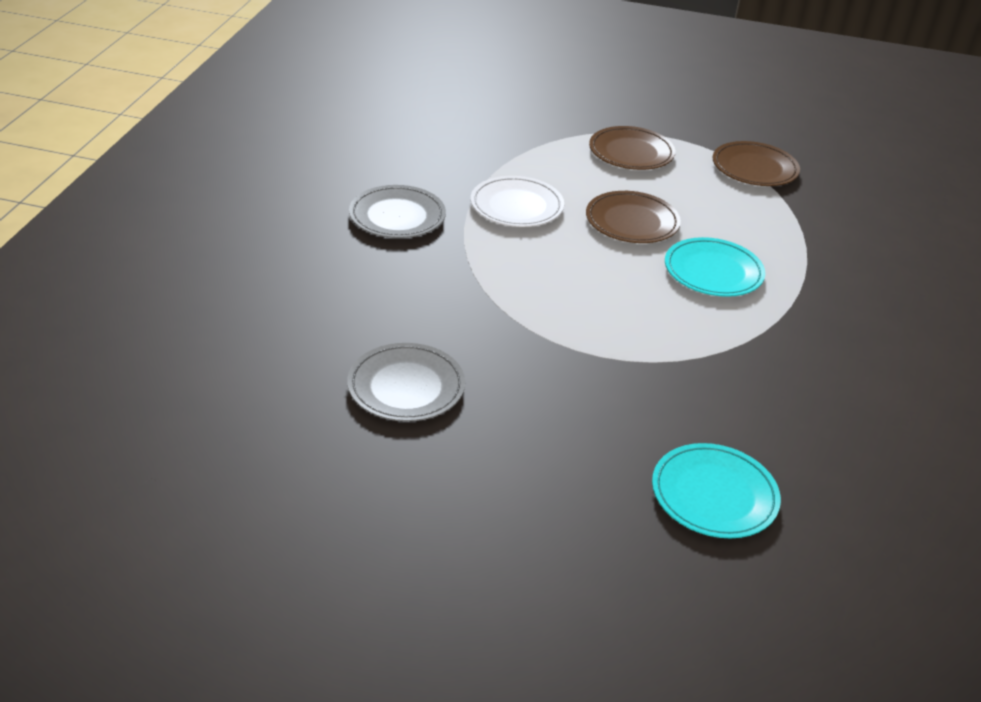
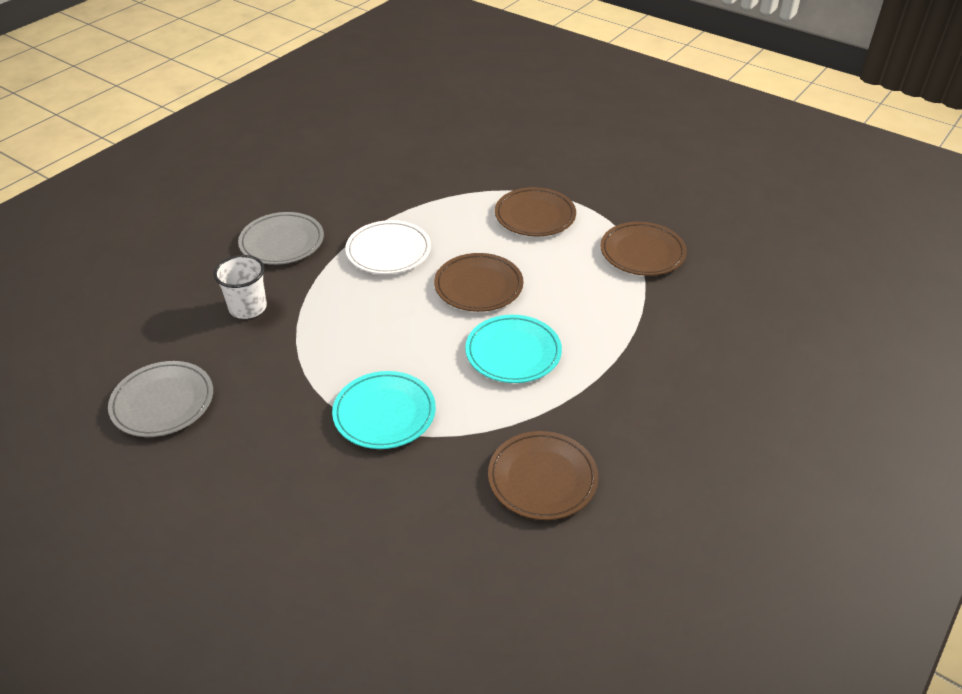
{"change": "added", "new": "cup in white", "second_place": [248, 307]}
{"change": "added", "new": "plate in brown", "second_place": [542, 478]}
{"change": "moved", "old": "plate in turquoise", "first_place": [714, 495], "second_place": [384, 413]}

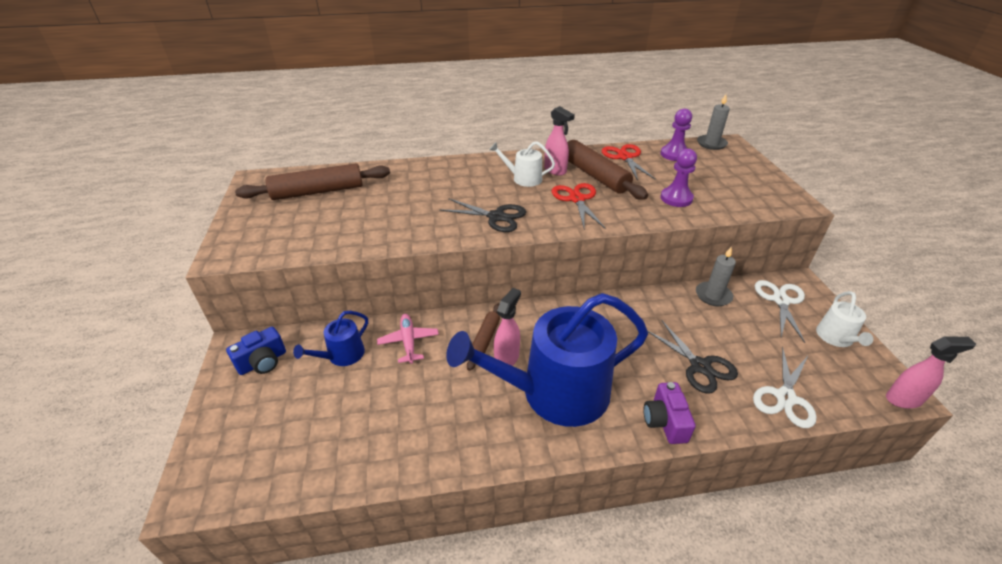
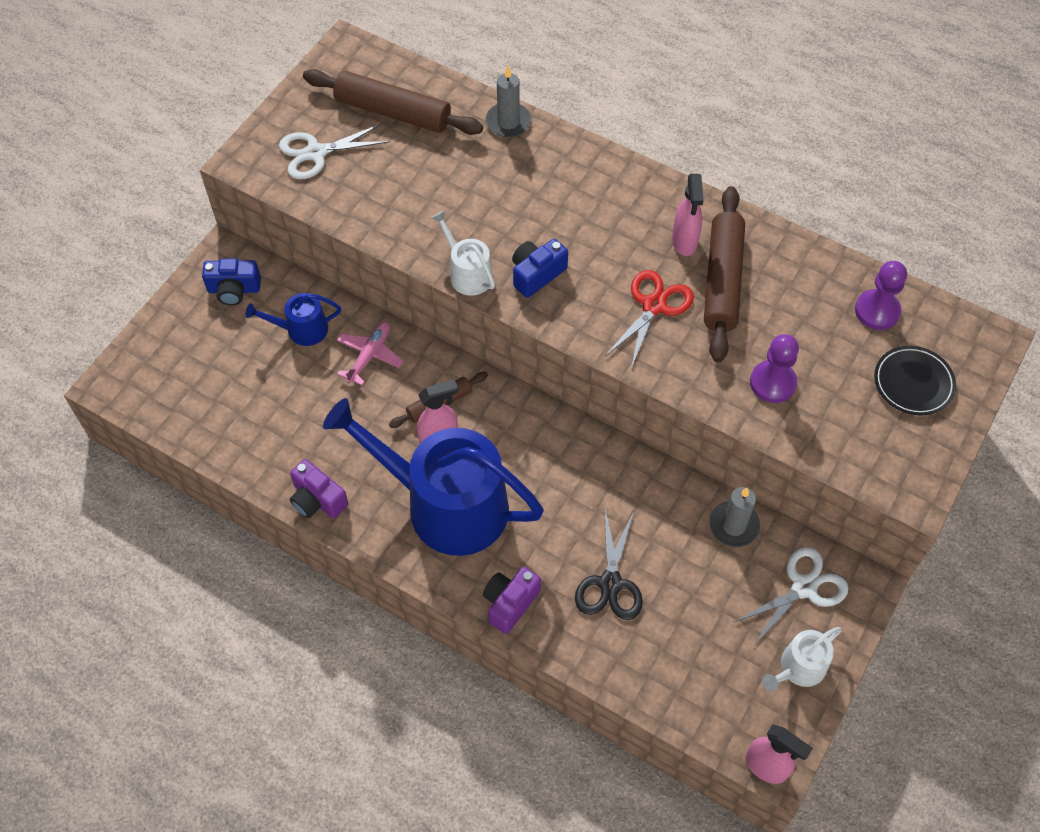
{"change": "removed", "old": "scissors in red", "first_place": [625, 157]}
{"change": "added", "new": "camera in purple", "second_place": [317, 499]}
{"change": "added", "new": "plate in black", "second_place": [913, 383]}
{"change": "moved", "old": "watering can in white", "first_place": [523, 178], "second_place": [467, 273]}
{"change": "moved", "old": "candle in grey", "first_place": [711, 144], "second_place": [508, 122]}
{"change": "moved", "old": "scissors in white", "first_place": [785, 397], "second_place": [316, 153]}
{"change": "replaced", "old": "scissors in black", "new": "camera in blue", "first_place": [496, 217], "second_place": [536, 274]}

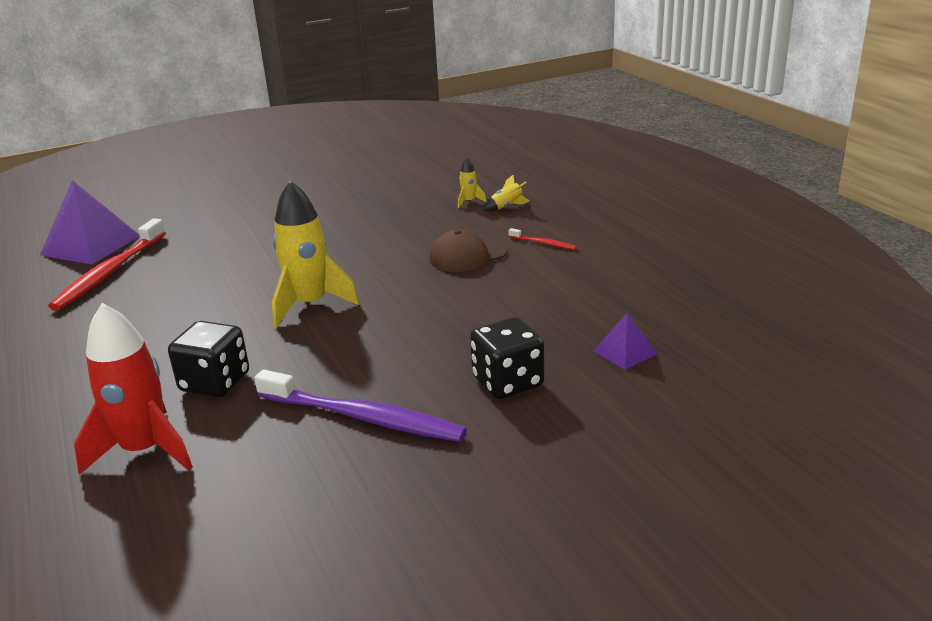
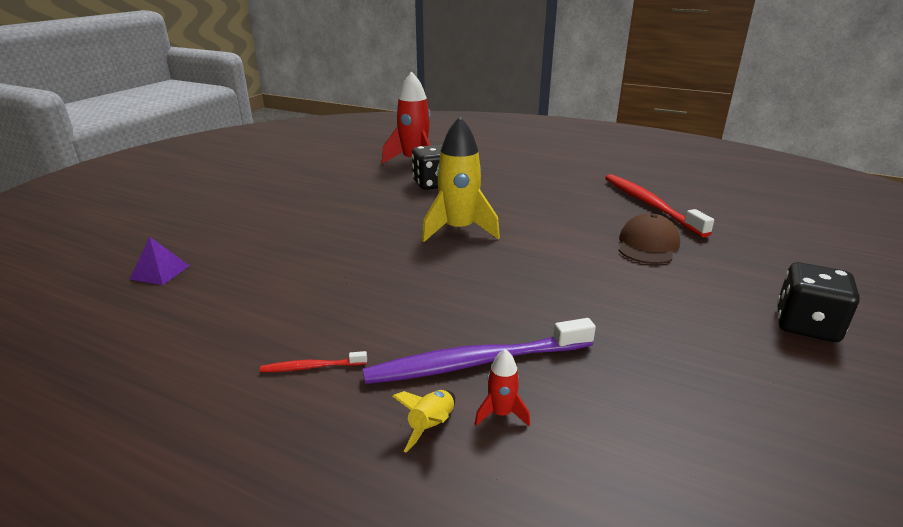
{"change": "removed", "old": "pyramid in purple", "first_place": [90, 245]}
{"change": "moved", "old": "toothbrush in purple", "first_place": [363, 417], "second_place": [475, 362]}
{"change": "moved", "old": "cap in brown", "first_place": [467, 255], "second_place": [647, 245]}
{"change": "moved", "old": "dice in black", "first_place": [507, 382], "second_place": [806, 325]}
{"change": "recoloured", "old": "rocket in yellow", "new": "rocket in red", "first_place": [469, 202], "second_place": [501, 414]}

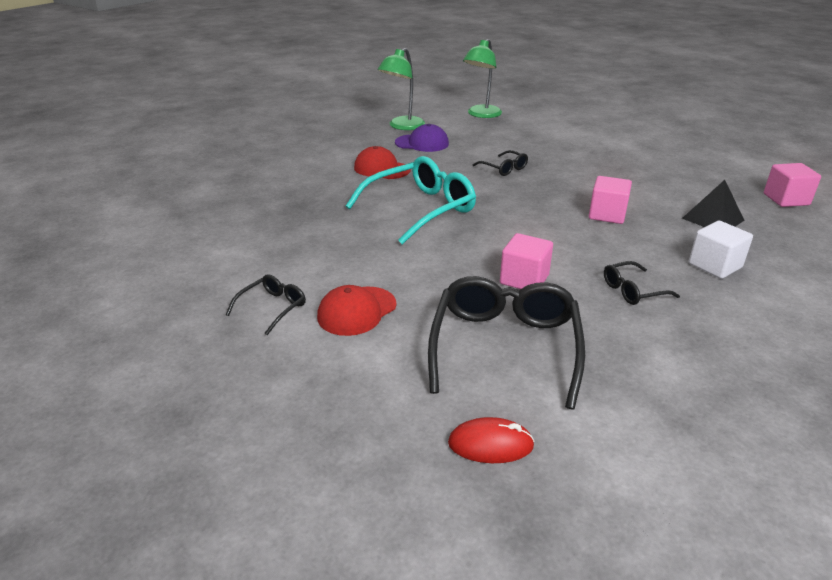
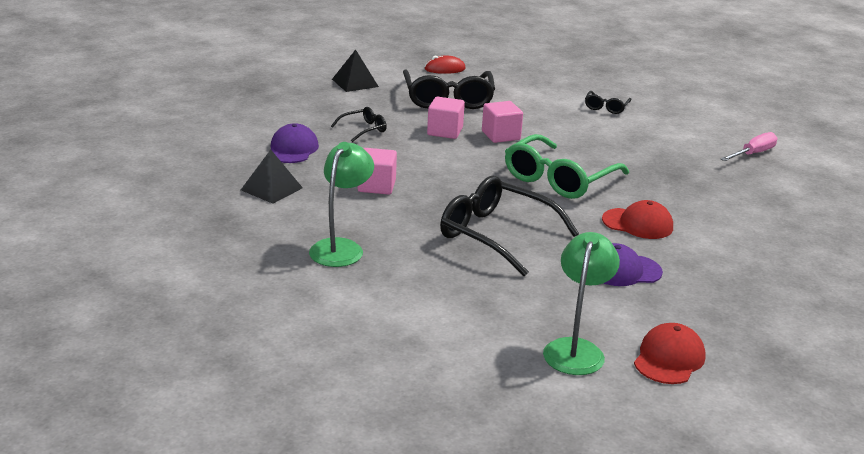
{"change": "added", "new": "pyramid in black", "second_place": [355, 83]}
{"change": "added", "new": "screwdriver in pink", "second_place": [753, 154]}
{"change": "moved", "old": "cap in red", "first_place": [356, 311], "second_place": [669, 358]}
{"change": "moved", "old": "lamp in green", "first_place": [402, 126], "second_place": [341, 247]}
{"change": "moved", "old": "cube in pink", "first_place": [786, 199], "second_place": [501, 135]}
{"change": "replaced", "old": "cube in white", "new": "cap in purple", "first_place": [715, 265], "second_place": [292, 149]}
{"change": "recoloured", "old": "glasses in turquoise", "new": "glasses in green", "first_place": [419, 209], "second_place": [559, 179]}
{"change": "resized", "old": "glasses in black", "first_place": [503, 168], "second_place": [497, 235], "factor": 2.09}

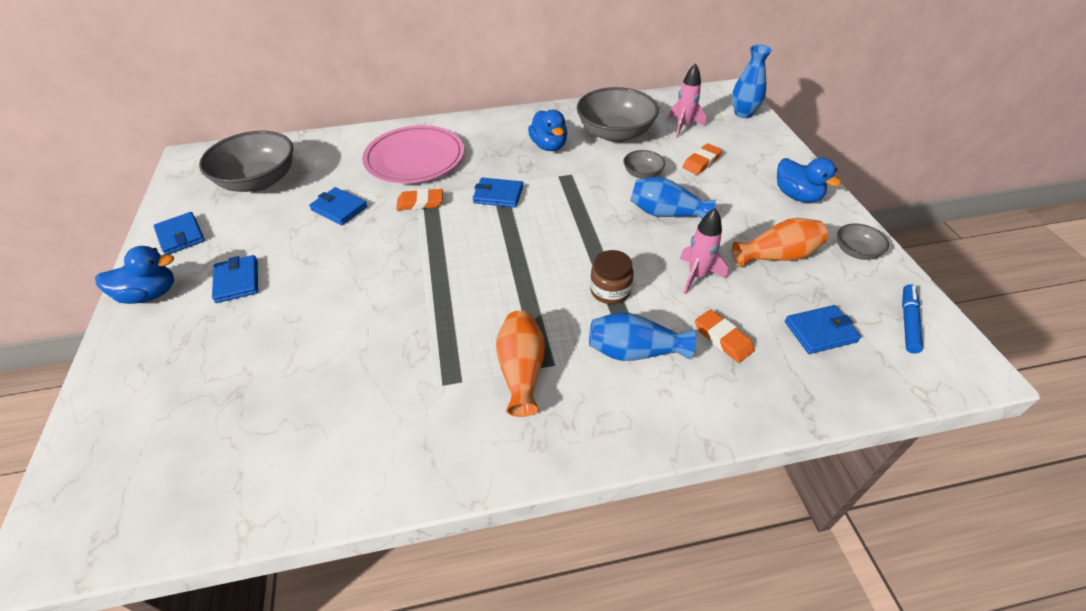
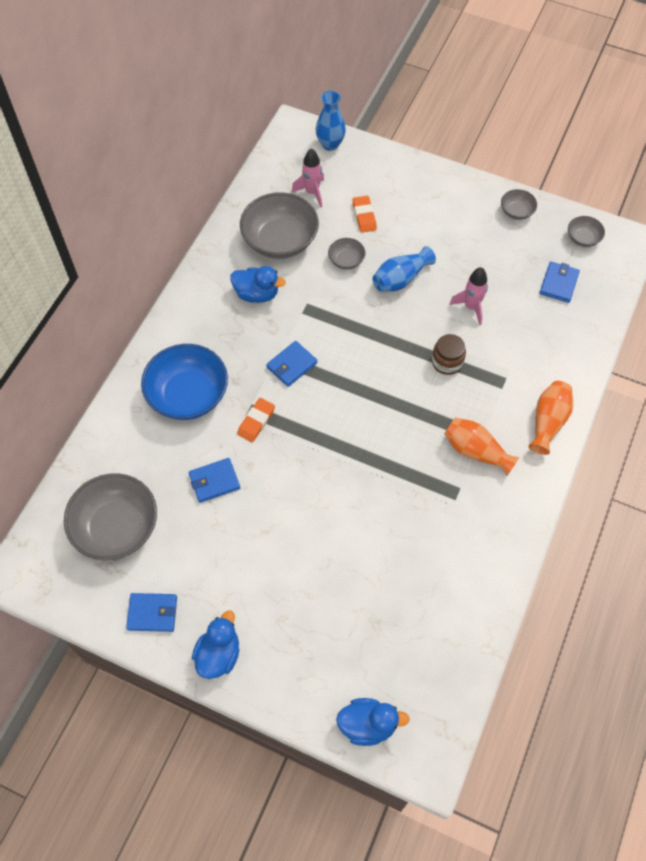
{"change": "removed", "old": "wallet in blue", "first_place": [237, 281]}
{"change": "removed", "old": "vase in blue", "first_place": [634, 351]}
{"change": "removed", "old": "eraser in orange", "first_place": [723, 338]}
{"change": "moved", "old": "vase in orange", "first_place": [777, 256], "second_place": [548, 422]}
{"change": "moved", "old": "duck in blue", "first_place": [797, 196], "second_place": [368, 725]}
{"change": "replaced", "old": "plate in pink", "new": "bowl in blue", "first_place": [415, 158], "second_place": [188, 395]}
{"change": "replaced", "old": "marker in blue", "new": "bowl in grey", "first_place": [908, 322], "second_place": [583, 238]}

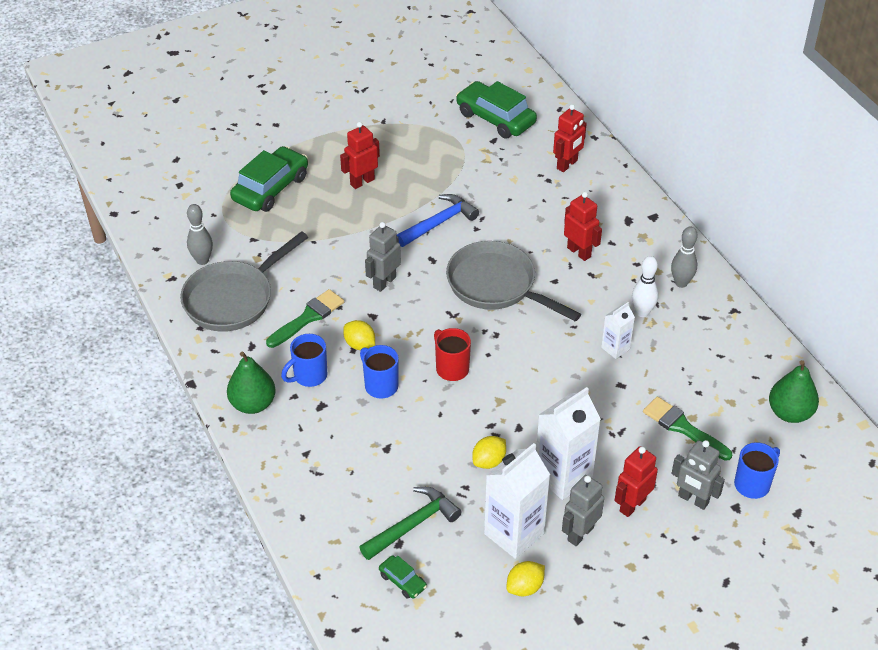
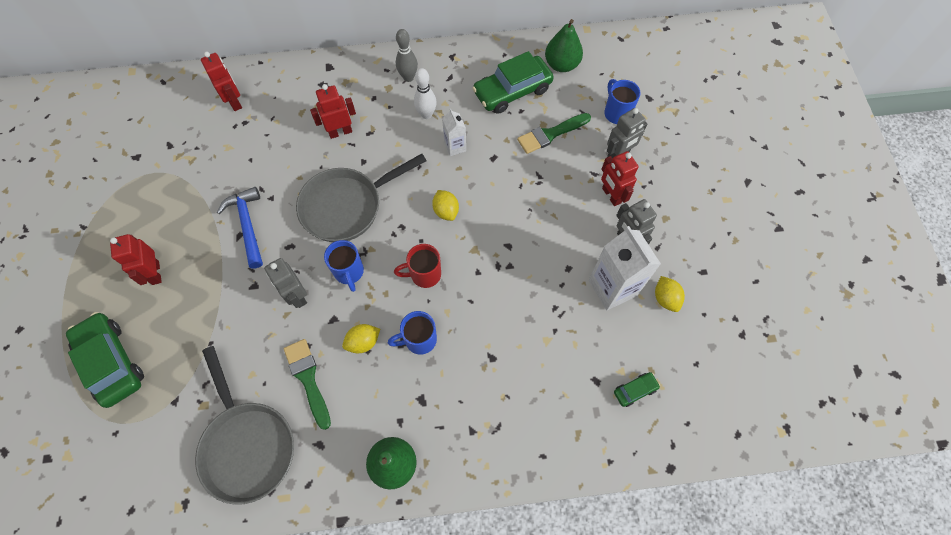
{"change": "removed", "old": "bowling pin in grey", "first_place": [202, 260]}
{"change": "removed", "old": "hammer in green", "first_place": [413, 524]}
{"change": "removed", "old": "carton in white", "first_place": [563, 476]}
{"change": "moved", "old": "mug in blue", "first_place": [309, 376], "second_place": [349, 272]}
{"change": "moved", "old": "car in green", "first_place": [495, 118], "second_place": [512, 91]}
{"change": "moved", "old": "lemon in yellow", "first_place": [489, 461], "second_place": [446, 211]}

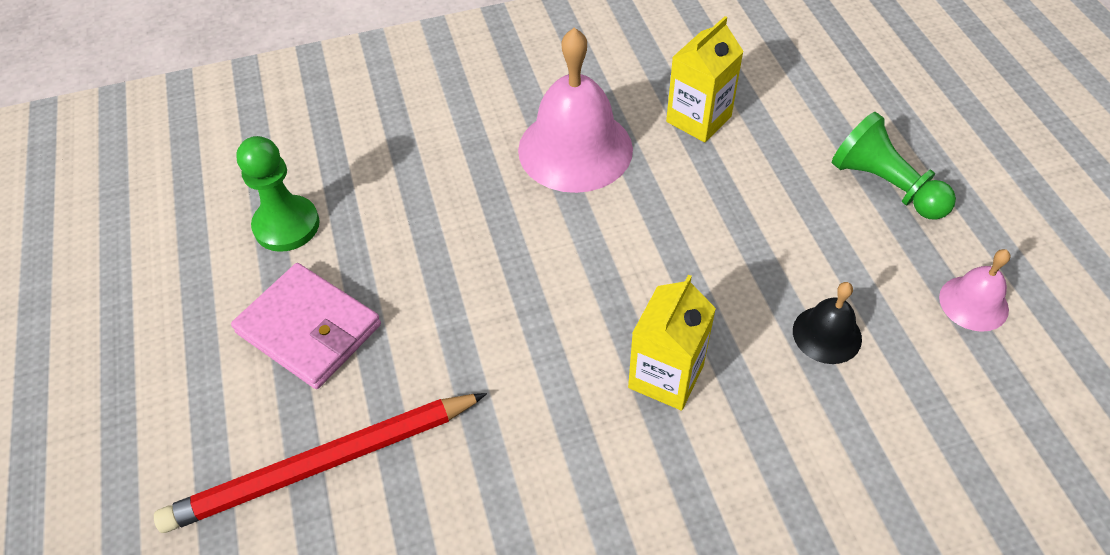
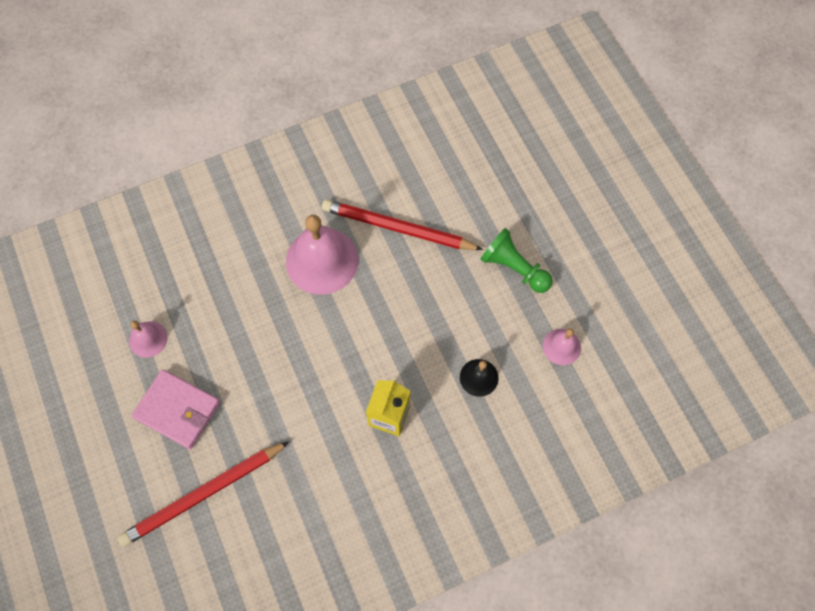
{"change": "replaced", "old": "pawn in green", "new": "bell in pink", "first_place": [286, 225], "second_place": [148, 339]}
{"change": "replaced", "old": "carton in yellow", "new": "pencil in red", "first_place": [698, 119], "second_place": [398, 228]}

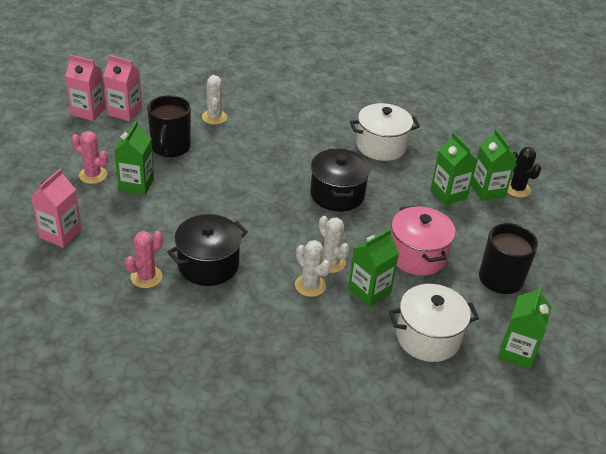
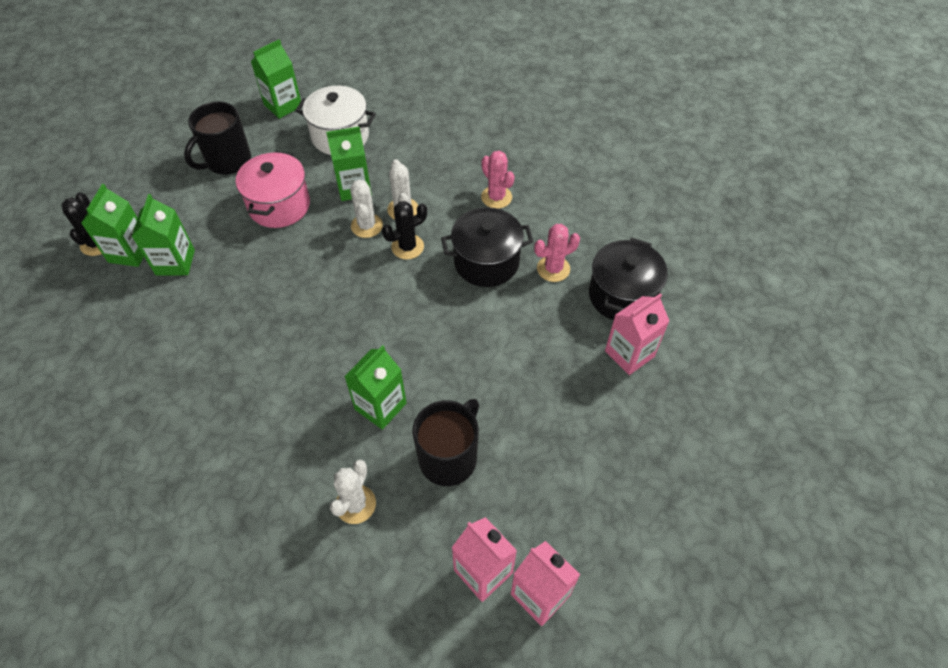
{"change": "removed", "old": "pot in white", "first_place": [381, 146]}
{"change": "added", "new": "cactus in black", "second_place": [407, 247]}
{"change": "moved", "old": "cactus in pink", "first_place": [93, 175], "second_place": [496, 197]}
{"change": "moved", "old": "carton in green", "first_place": [136, 184], "second_place": [380, 406]}
{"change": "moved", "old": "pot in black", "first_place": [337, 194], "second_place": [622, 295]}

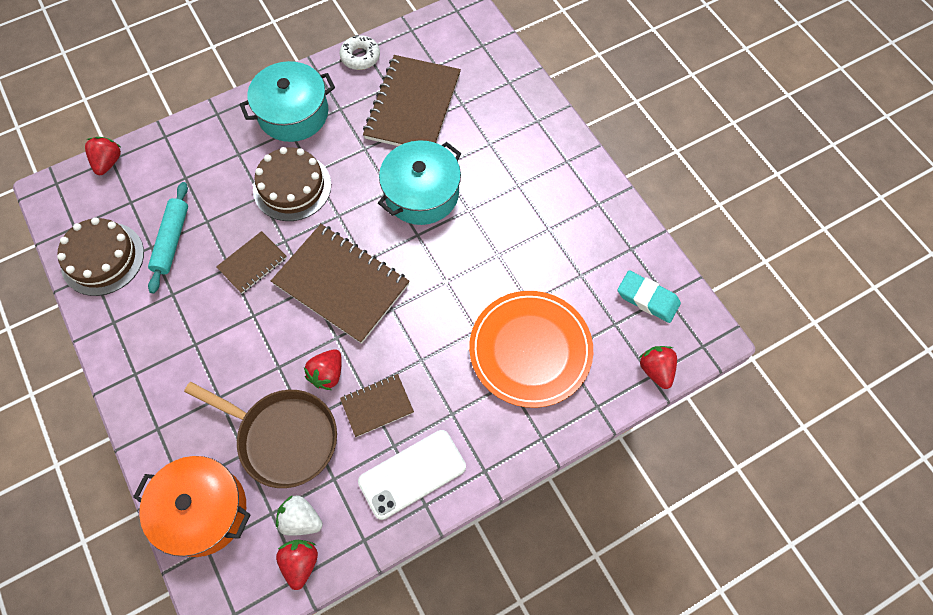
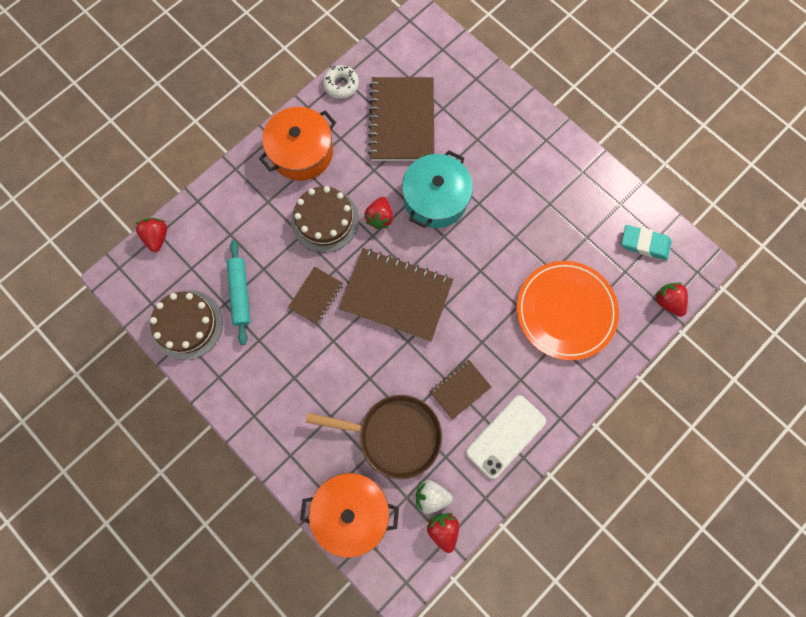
{"change": "moved", "old": "strawberry in red", "first_place": [327, 374], "second_place": [380, 217]}
{"change": "recoloured", "old": "pot in turquoise", "new": "pot in orange", "first_place": [293, 113], "second_place": [302, 152]}

